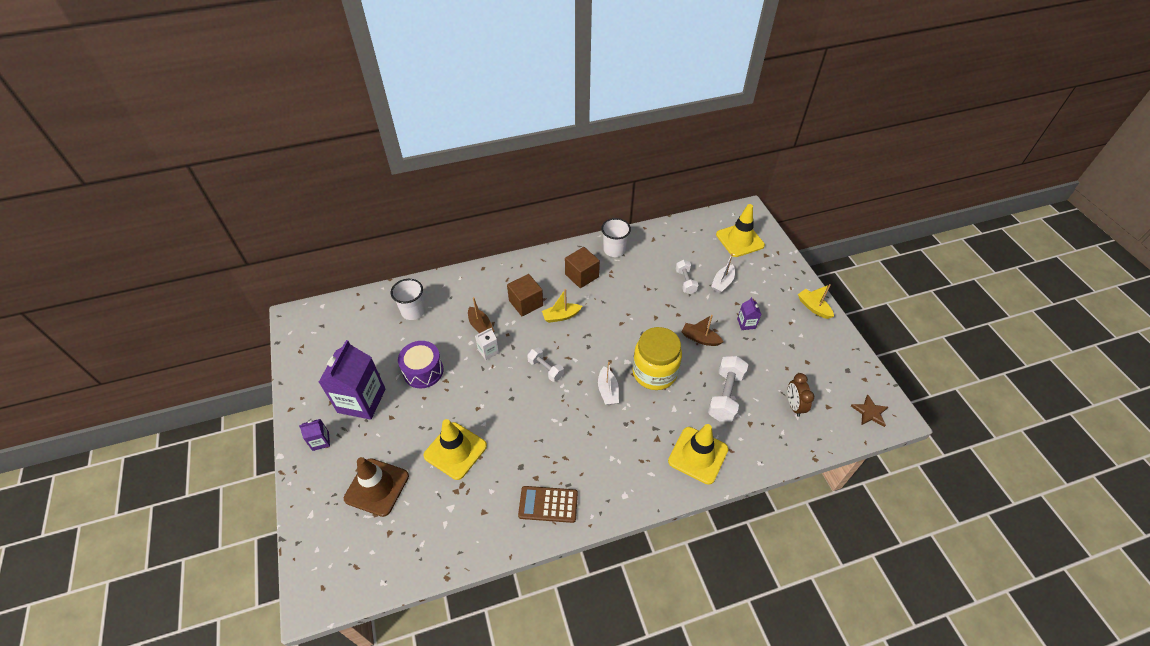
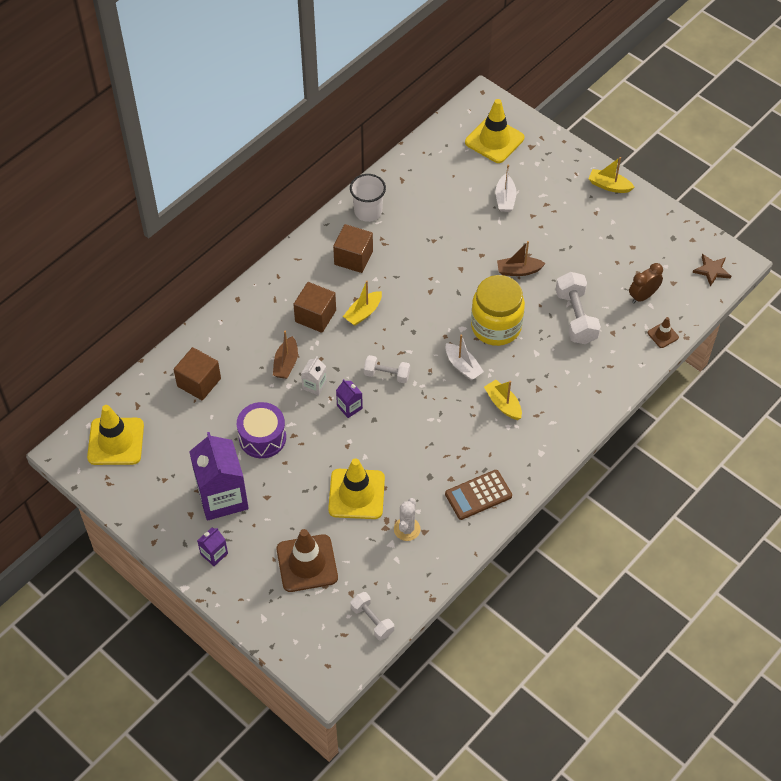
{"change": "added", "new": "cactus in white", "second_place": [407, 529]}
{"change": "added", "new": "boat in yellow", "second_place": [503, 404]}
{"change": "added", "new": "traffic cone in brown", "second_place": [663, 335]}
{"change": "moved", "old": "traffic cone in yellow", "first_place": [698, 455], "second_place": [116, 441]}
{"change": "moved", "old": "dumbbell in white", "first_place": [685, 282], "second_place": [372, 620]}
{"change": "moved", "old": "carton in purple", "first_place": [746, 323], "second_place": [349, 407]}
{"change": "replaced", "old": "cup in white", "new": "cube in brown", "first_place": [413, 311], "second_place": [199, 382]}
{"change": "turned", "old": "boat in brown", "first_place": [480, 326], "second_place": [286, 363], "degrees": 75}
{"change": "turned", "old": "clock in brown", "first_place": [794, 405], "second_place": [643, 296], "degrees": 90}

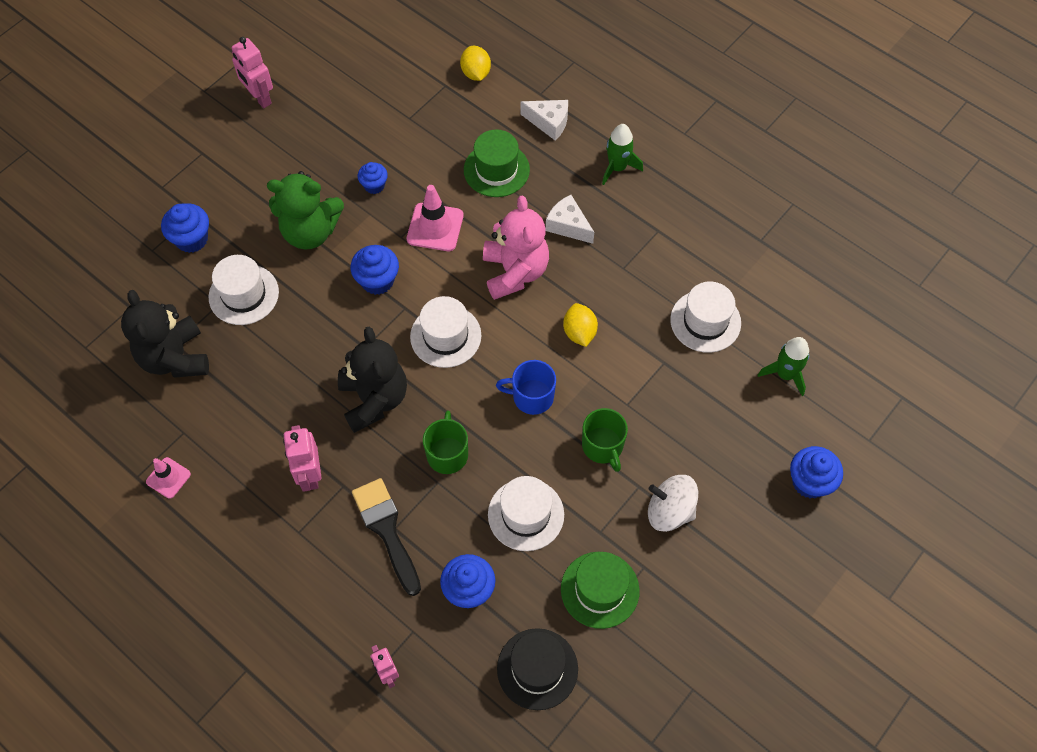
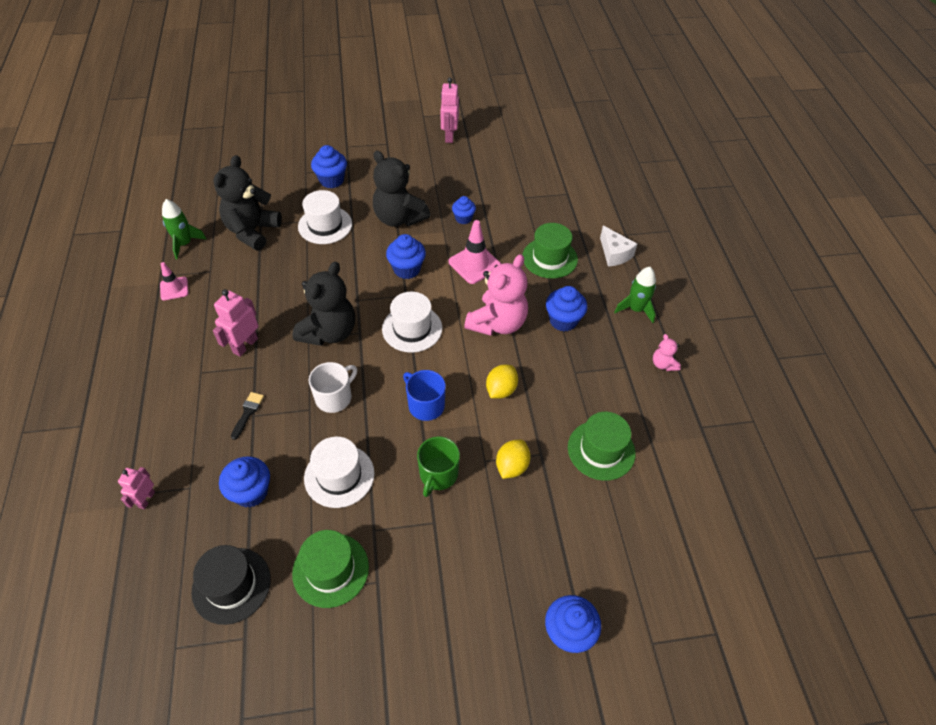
{"change": "removed", "old": "spinning top in white", "first_place": [670, 511]}
{"change": "added", "new": "teddy bear in pink", "second_place": [663, 364]}
{"change": "moved", "old": "lemon in yellow", "first_place": [476, 73], "second_place": [511, 466]}
{"change": "moved", "old": "rocket in green", "first_place": [785, 374], "second_place": [184, 244]}
{"change": "replaced", "old": "cheese in white", "new": "cupcake in blue", "first_place": [568, 226], "second_place": [563, 320]}
{"change": "recoloured", "old": "teddy bear in green", "new": "teddy bear in black", "first_place": [310, 231], "second_place": [399, 218]}
{"change": "recoloured", "old": "mug in green", "new": "mug in white", "first_place": [447, 453], "second_place": [334, 397]}
{"change": "recoloured", "old": "hat in white", "new": "hat in green", "first_place": [705, 321], "second_place": [601, 450]}
{"change": "resized", "old": "brush in black", "first_place": [386, 530], "second_place": [247, 413], "factor": 0.51}

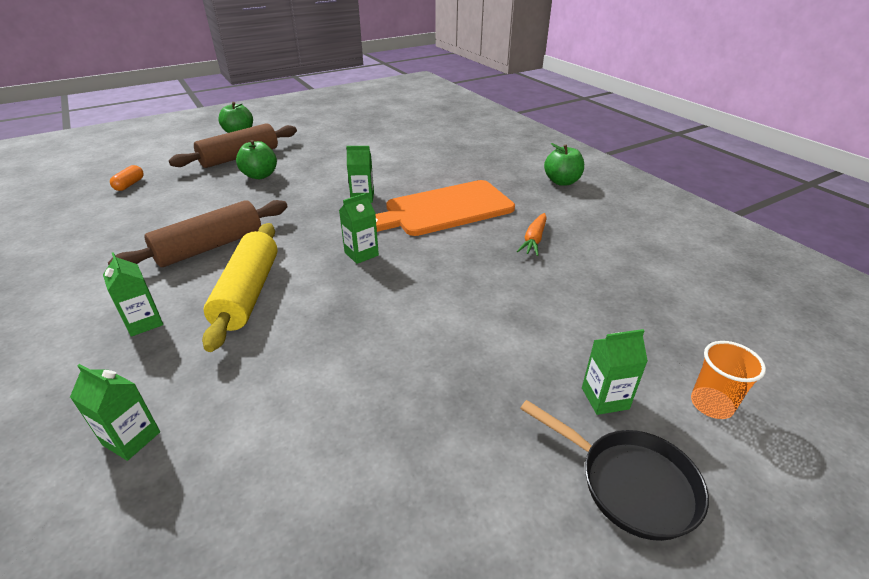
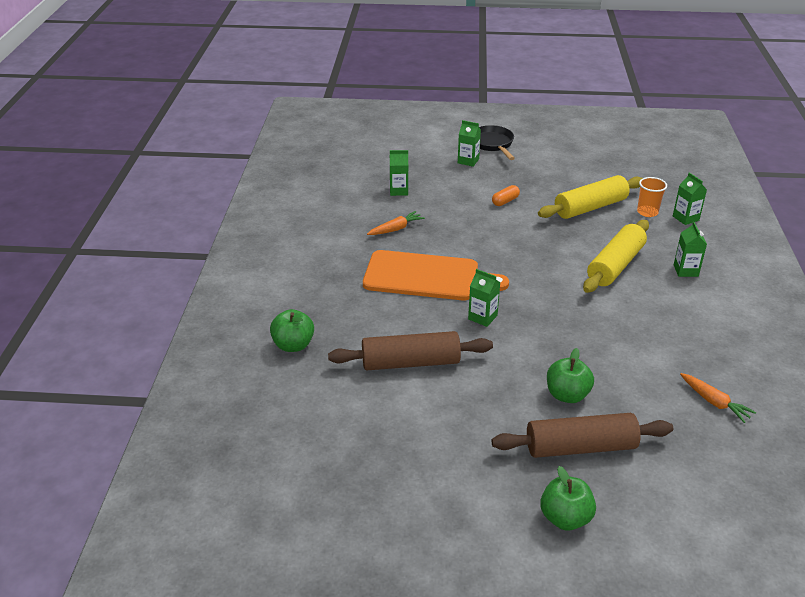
{"change": "added", "new": "rolling pin in yellow", "second_place": [590, 207]}
{"change": "added", "new": "carrot in orange", "second_place": [714, 402]}
{"change": "moved", "old": "rolling pin in brown", "first_place": [210, 247], "second_place": [410, 362]}
{"change": "moved", "old": "capsule in orange", "first_place": [129, 184], "second_place": [505, 201]}
{"change": "moved", "old": "carton in green", "first_place": [361, 254], "second_place": [399, 191]}
{"change": "moved", "old": "apple in green", "first_place": [562, 182], "second_place": [293, 345]}
{"change": "moved", "old": "cup in orange", "first_place": [711, 404], "second_place": [647, 212]}

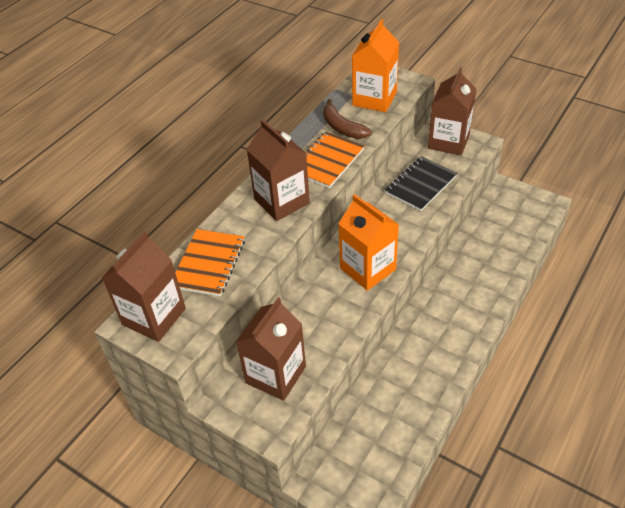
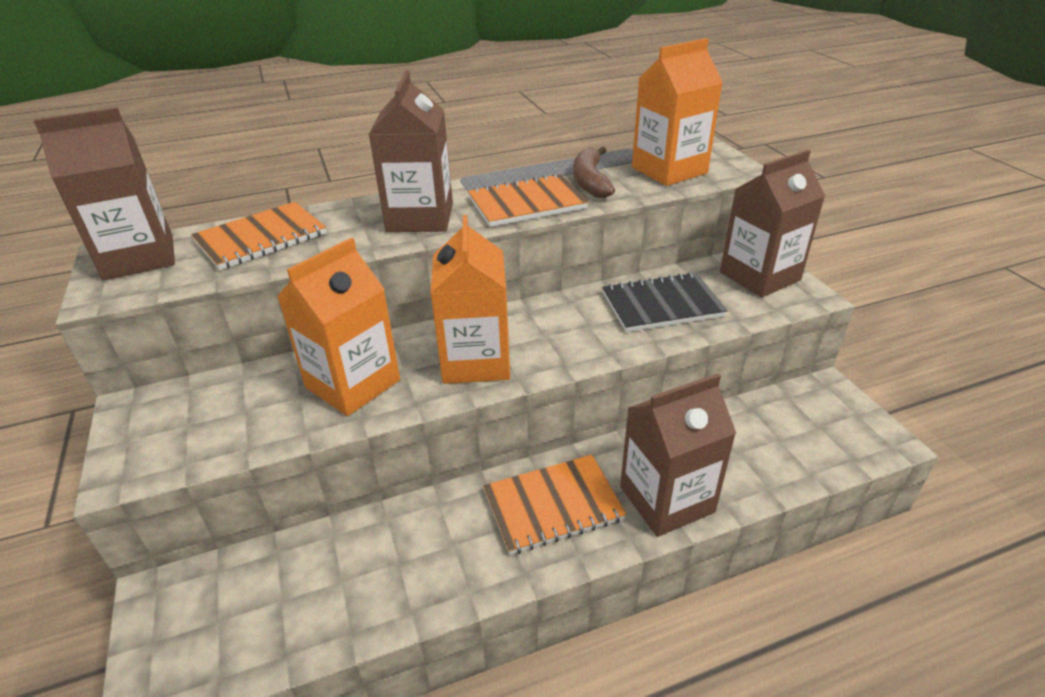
{"change": "added", "new": "carton in orange", "second_place": [353, 384]}
{"change": "added", "new": "notebook in orange", "second_place": [553, 505]}
{"change": "moved", "old": "carton in brown", "first_place": [276, 374], "second_place": [666, 499]}

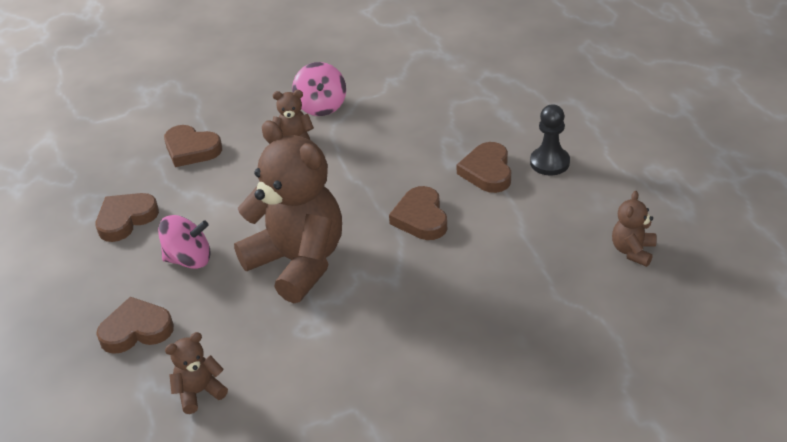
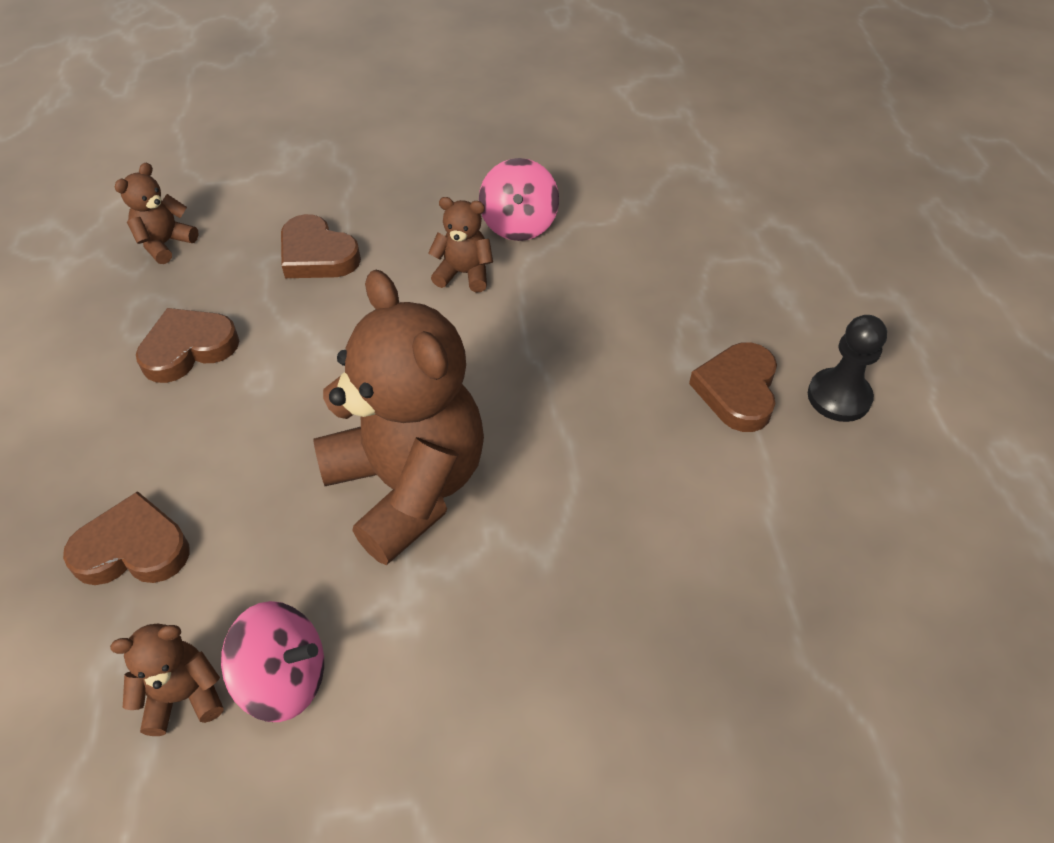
{"change": "removed", "old": "heart in brown", "first_place": [421, 218]}
{"change": "moved", "old": "spinning top in pink", "first_place": [189, 259], "second_place": [284, 678]}
{"change": "moved", "old": "teddy bear in brown", "first_place": [633, 251], "second_place": [165, 243]}

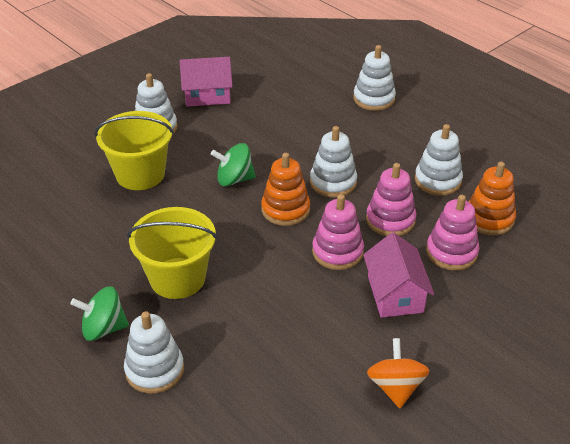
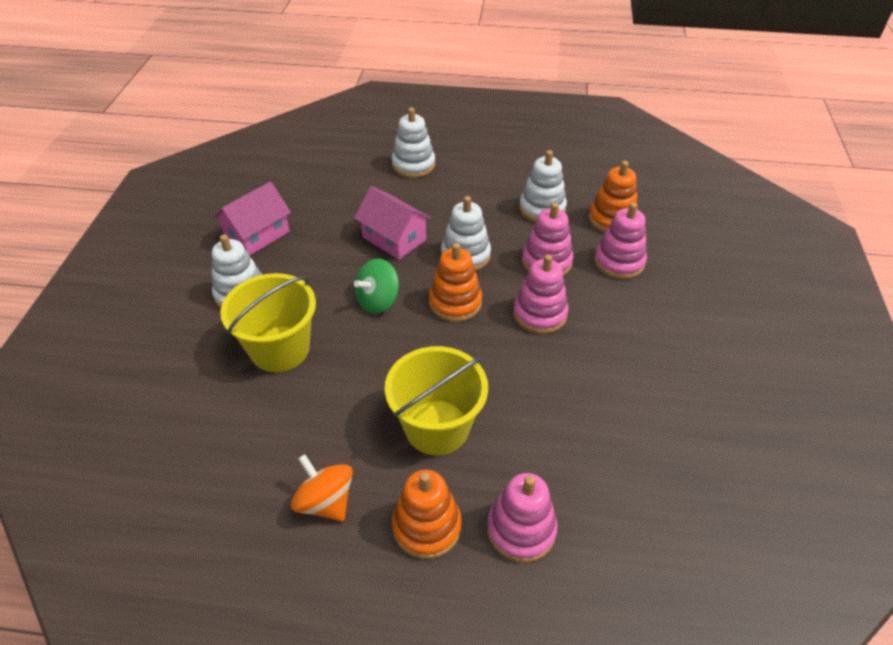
{"change": "moved", "old": "house in pink", "first_place": [395, 294], "second_place": [394, 238]}
{"change": "moved", "old": "spinning top in orange", "first_place": [395, 387], "second_place": [325, 502]}
{"change": "replaced", "old": "spinning top in green", "new": "stacking toy in orange", "first_place": [103, 328], "second_place": [427, 526]}
{"change": "recoloured", "old": "stacking toy in white", "new": "stacking toy in pink", "first_place": [154, 370], "second_place": [521, 530]}

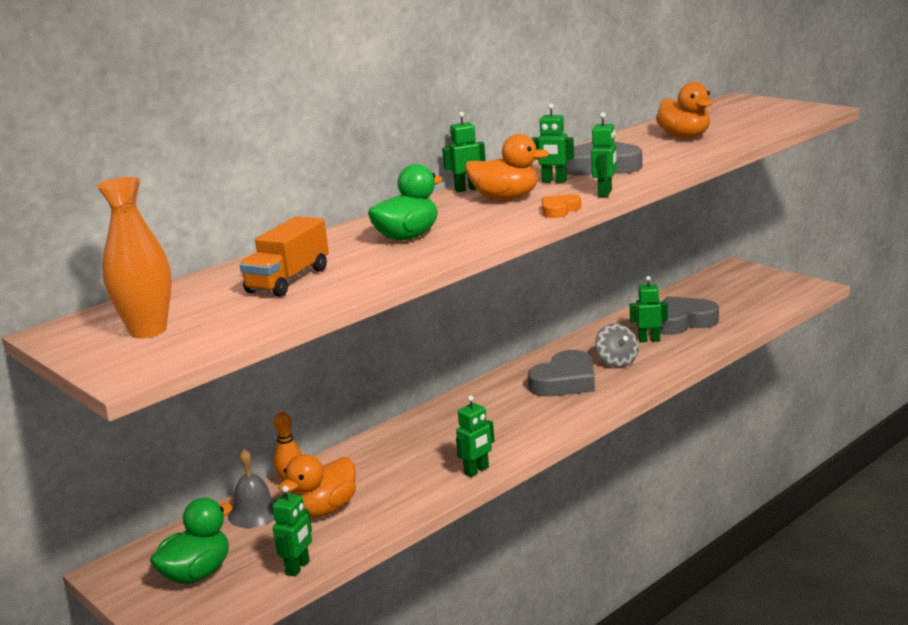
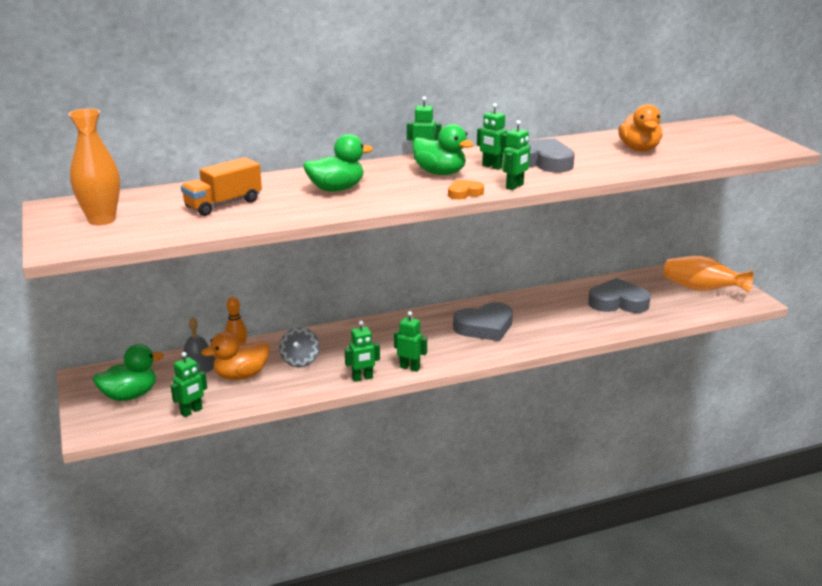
{"change": "added", "new": "vase in orange", "second_place": [701, 289]}
{"change": "moved", "old": "spinning top in grey", "first_place": [617, 362], "second_place": [300, 361]}
{"change": "moved", "old": "robot in green", "first_place": [649, 340], "second_place": [410, 367]}
{"change": "recoloured", "old": "duck in orange", "new": "duck in green", "first_place": [505, 198], "second_place": [440, 173]}

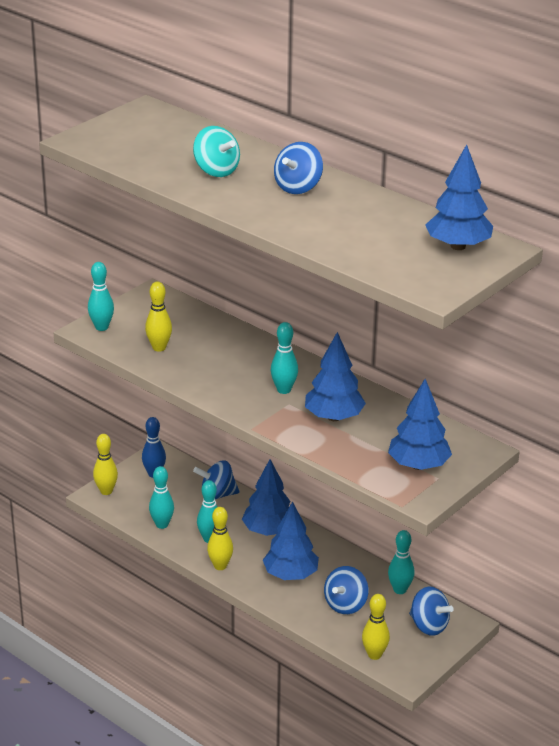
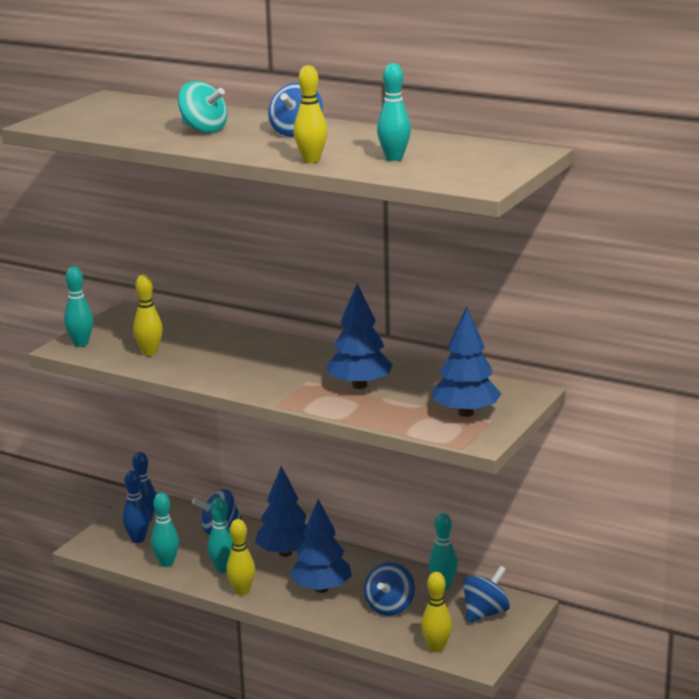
{"change": "removed", "old": "tree in blue", "first_place": [458, 246]}
{"change": "added", "new": "bowling pin in blue", "second_place": [138, 539]}
{"change": "moved", "old": "bowling pin in yellow", "first_place": [106, 491], "second_place": [311, 160]}
{"change": "moved", "old": "bowling pin in turquoise", "first_place": [284, 390], "second_place": [394, 158]}
{"change": "turned", "old": "spinning top in blue", "first_place": [429, 625], "second_place": [485, 613], "degrees": -75}

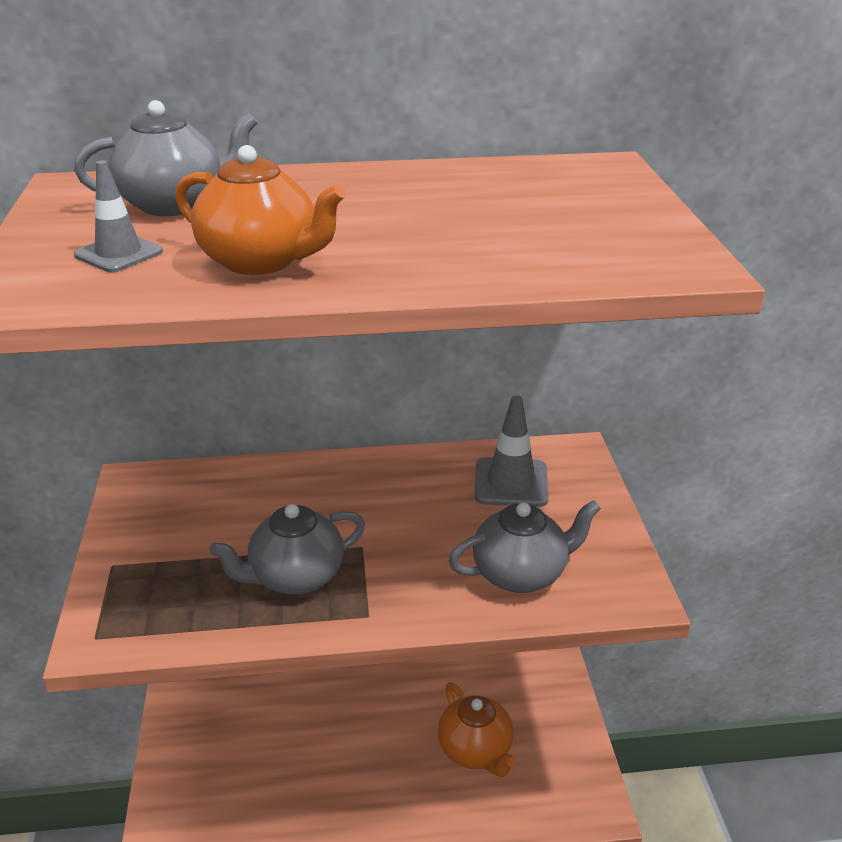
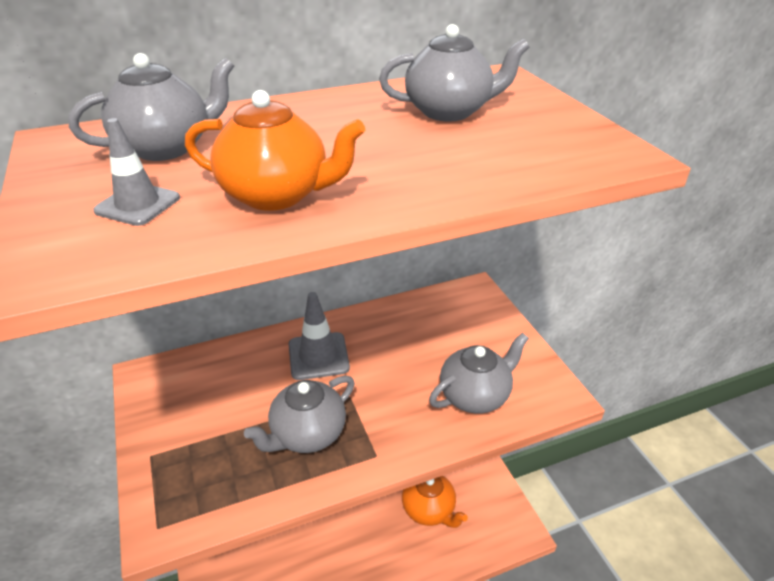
{"change": "added", "new": "teapot in grey", "second_place": [449, 111]}
{"change": "moved", "old": "traffic cone in grey", "first_place": [511, 483], "second_place": [318, 356]}

